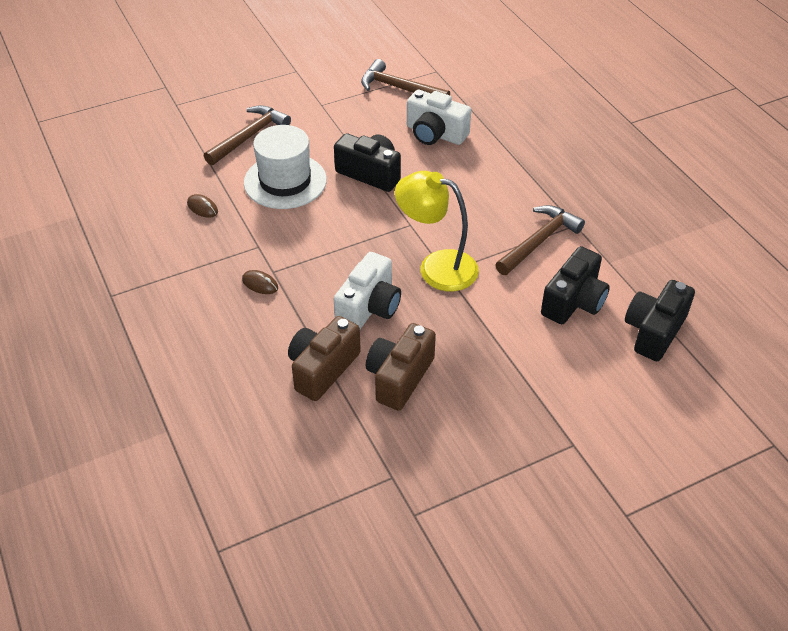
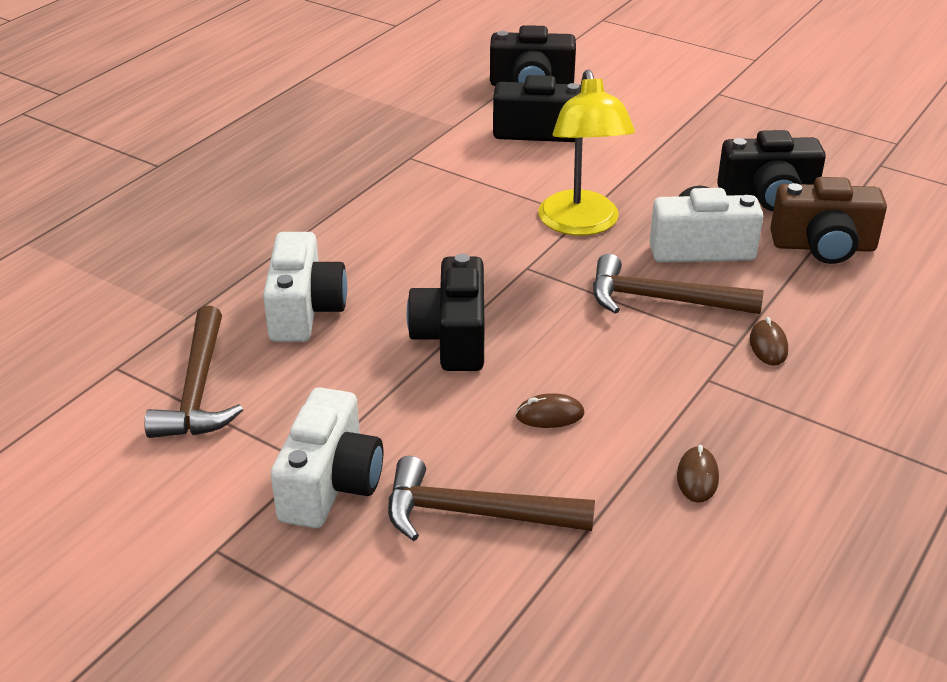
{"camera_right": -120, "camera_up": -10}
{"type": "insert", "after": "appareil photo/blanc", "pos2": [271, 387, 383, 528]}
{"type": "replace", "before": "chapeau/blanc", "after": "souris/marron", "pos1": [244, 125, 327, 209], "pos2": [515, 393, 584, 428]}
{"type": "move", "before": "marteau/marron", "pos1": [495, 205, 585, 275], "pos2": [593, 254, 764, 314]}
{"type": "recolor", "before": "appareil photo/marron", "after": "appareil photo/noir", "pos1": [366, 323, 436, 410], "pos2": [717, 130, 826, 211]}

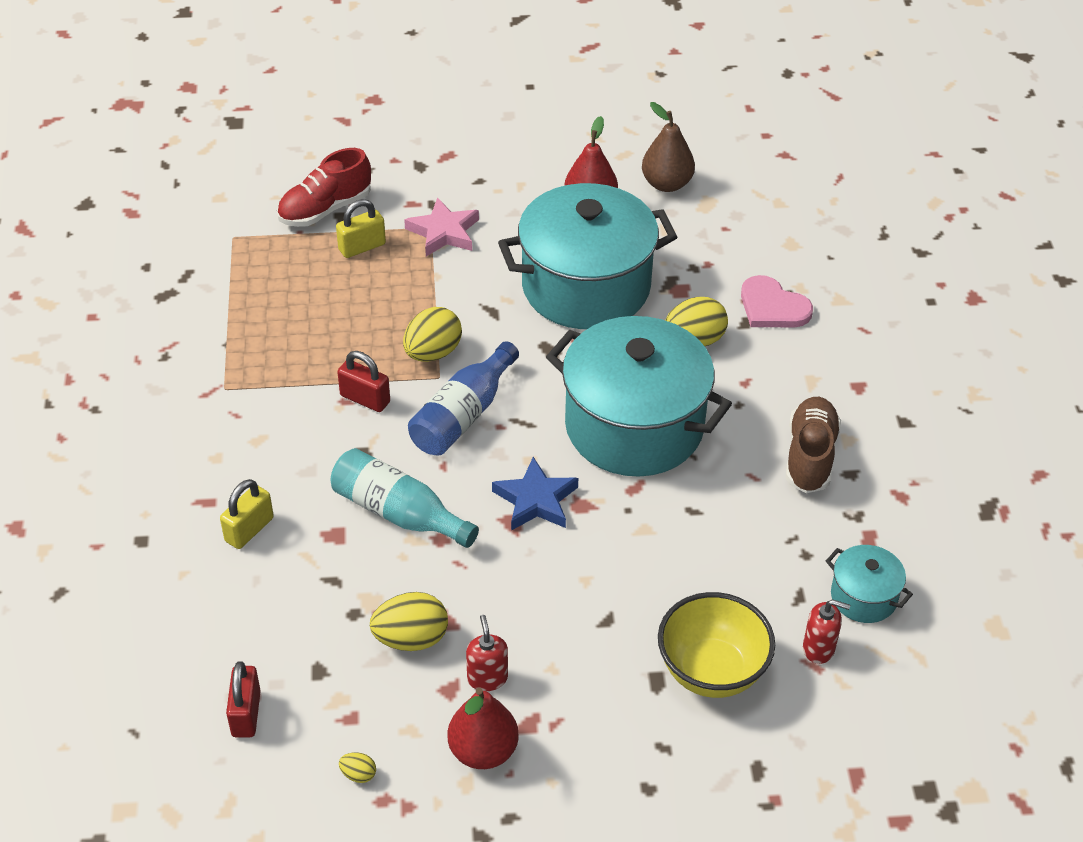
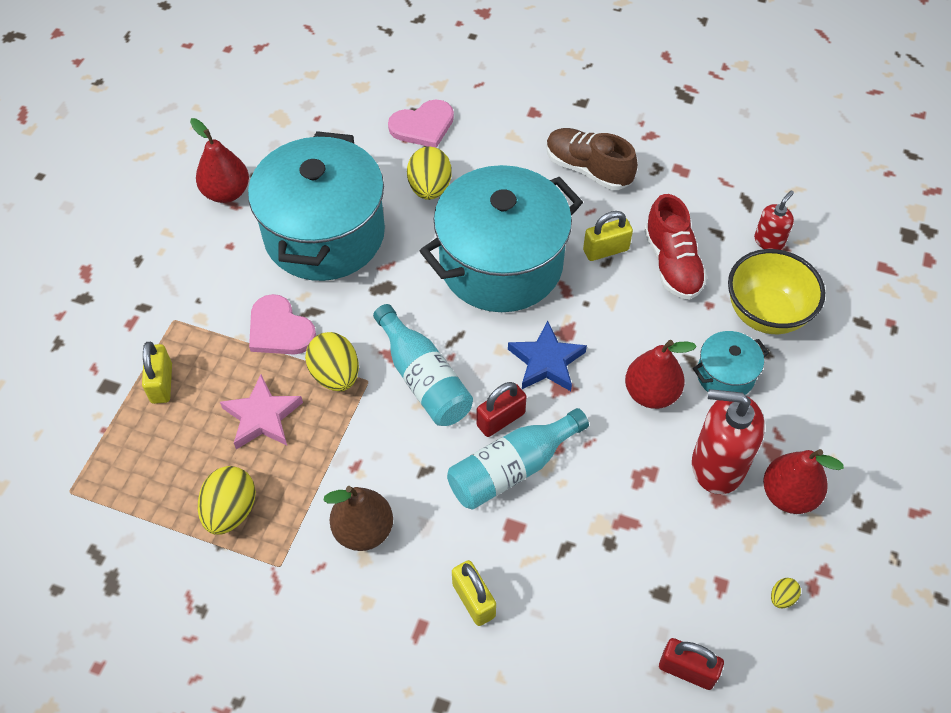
{"camera_right": -65, "camera_up": 10}
{"type": "move", "before": "œuf/jaune", "pos1": [370, 592, 448, 651], "pos2": [198, 466, 256, 535]}
{"type": "move", "before": "étoile/rose", "pos1": [404, 197, 479, 256], "pos2": [220, 374, 303, 449]}
{"type": "insert", "after": "cœur/rose", "pos2": [249, 294, 316, 354]}
{"type": "move", "before": "poire/marron", "pos1": [642, 102, 695, 192], "pos2": [323, 486, 393, 551]}
{"type": "recolor", "before": "bouteille/bleu", "after": "bouteille/turquoise", "pos1": [408, 341, 519, 456], "pos2": [373, 304, 473, 426]}
{"type": "move", "before": "cadenas/rouge", "pos1": [337, 351, 390, 412], "pos2": [477, 382, 527, 437]}
{"type": "insert", "after": "cadenas/jaune", "pos2": [583, 211, 633, 261]}
{"type": "insert", "after": "poire/rouge", "pos2": [625, 340, 697, 409]}
{"type": "move", "before": "chaussure/rouge", "pos1": [277, 148, 371, 227], "pos2": [644, 194, 707, 300]}
{"type": "resize", "before": "distributeur de savon/rouge", "pos1": [466, 615, 508, 691], "pos2": [692, 389, 765, 494], "scale": 1.9}
{"type": "move", "before": "marmite/turquoise", "pos1": [826, 545, 913, 623], "pos2": [693, 331, 769, 395]}

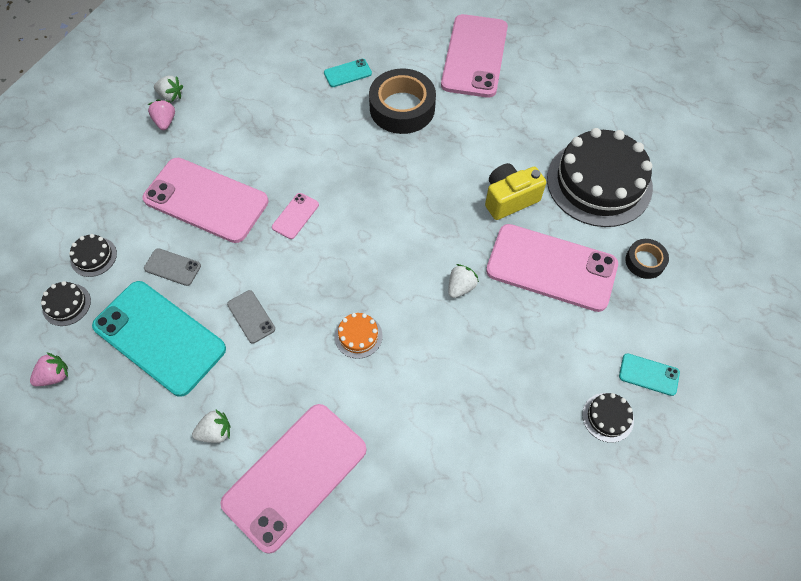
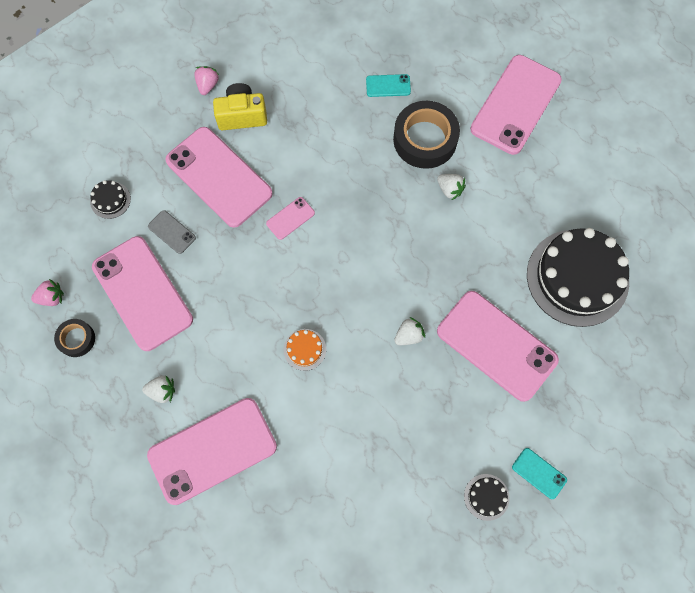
{"camera_right": 20, "camera_up": 10}
{"type": "move", "before": "ruban adhésif/noir", "pos1": [625, 239, 669, 279], "pos2": [54, 319, 95, 357]}
{"type": "recolor", "before": "téléphone/turquoise", "after": "téléphone/rose", "pos1": [92, 281, 226, 397], "pos2": [92, 236, 193, 351]}
{"type": "move", "before": "appareil photo/jaune", "pos1": [485, 163, 546, 220], "pos2": [213, 83, 267, 130]}
{"type": "move", "before": "fraise/blanc", "pos1": [154, 75, 183, 102], "pos2": [437, 174, 466, 200]}
{"type": "delete", "before": "gâteau/noir", "pos1": [41, 281, 91, 326]}
{"type": "delete", "before": "téléphone/gris", "pos1": [227, 290, 275, 343]}

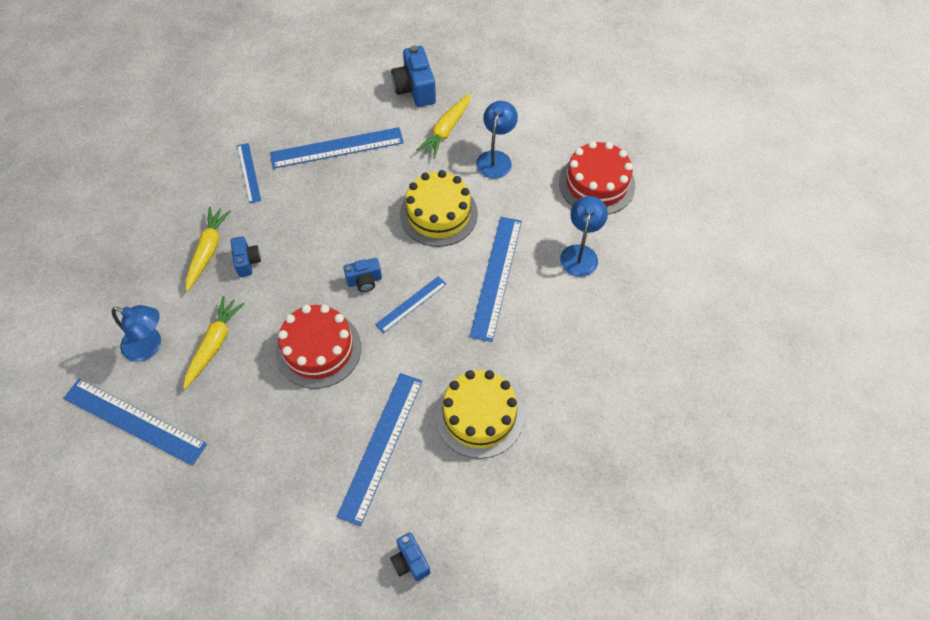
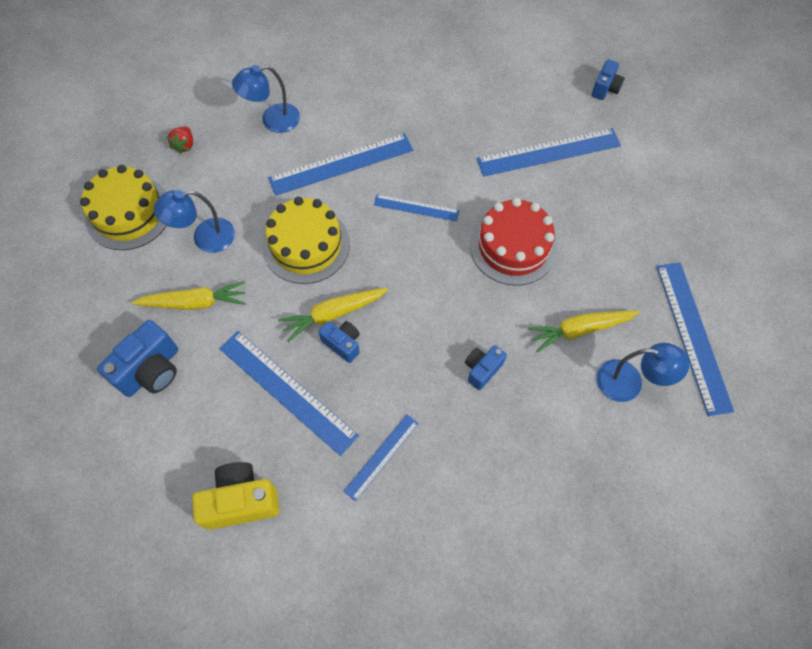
{"camera_right": -125, "camera_up": 5}
{"type": "move", "before": "gâteau/jaune", "pos1": [435, 370, 524, 459], "pos2": [80, 165, 167, 250]}
{"type": "replace", "before": "gâteau/rouge", "after": "fraise/rouge", "pos1": [559, 141, 635, 215], "pos2": [167, 126, 193, 154]}
{"type": "insert", "after": "appareil photo/jaune", "pos2": [192, 462, 280, 530]}
{"type": "move", "before": "carotte/jaune", "pos1": [186, 207, 231, 291], "pos2": [278, 288, 388, 342]}
{"type": "move", "before": "appareil photo/bleu", "pos1": [343, 258, 382, 292], "pos2": [319, 321, 360, 363]}
{"type": "rotate", "before": "lampe/bleu", "pos1": [112, 305, 161, 362], "pos2": [597, 343, 690, 402], "turn": 120}

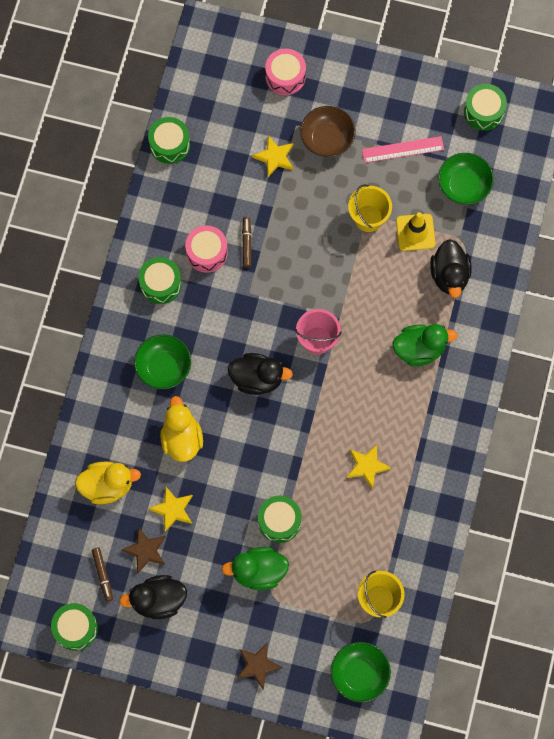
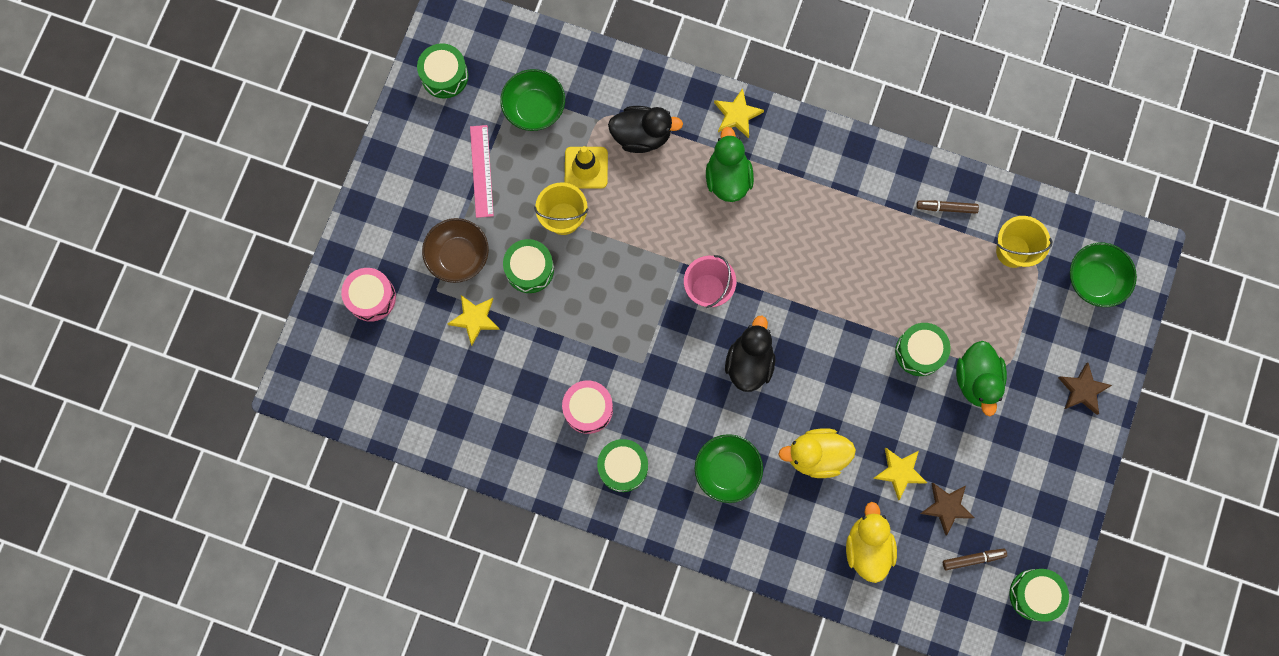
{"camera_right": -85, "camera_up": 5}
{"type": "move", "before": "tambour/vert", "pos1": [148, 117, 190, 164], "pos2": [503, 239, 554, 293]}
{"type": "move", "before": "étoile/jaune", "pos1": [347, 445, 391, 489], "pos2": [714, 88, 764, 138]}
{"type": "move", "before": "feutre/marron", "pos1": [242, 217, 251, 268], "pos2": [916, 200, 979, 214]}
{"type": "delete", "before": "canard/noir", "pos1": [119, 575, 187, 619]}

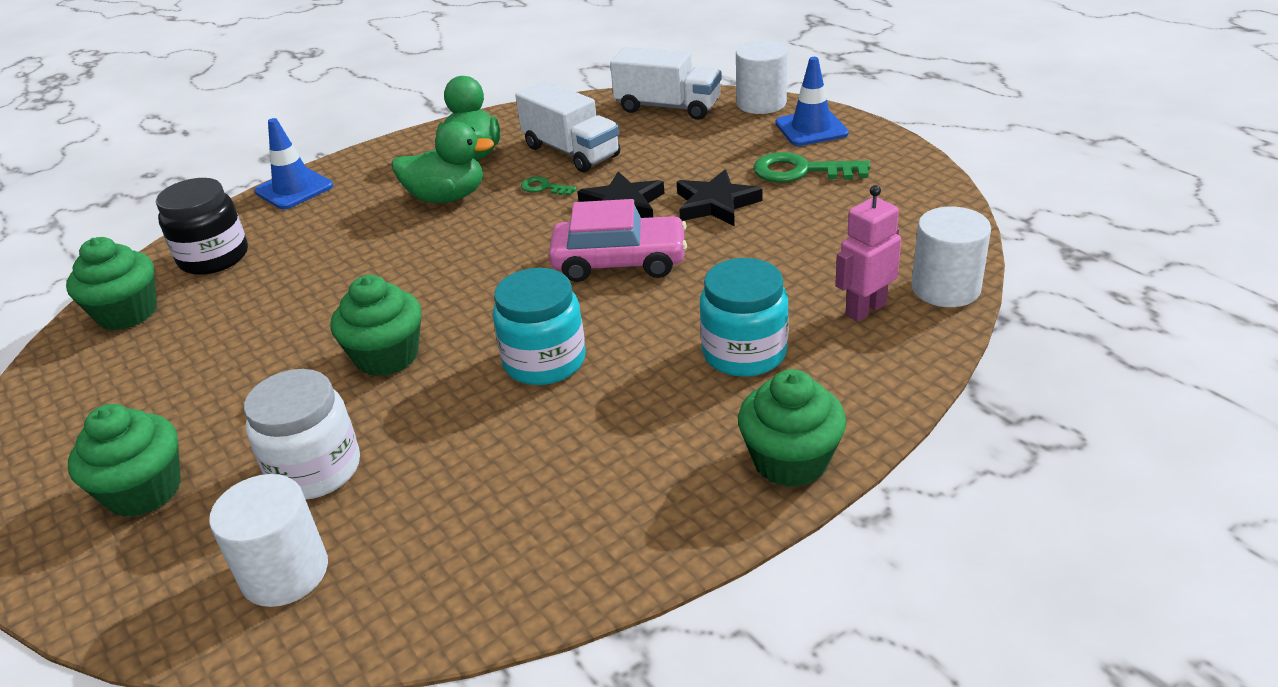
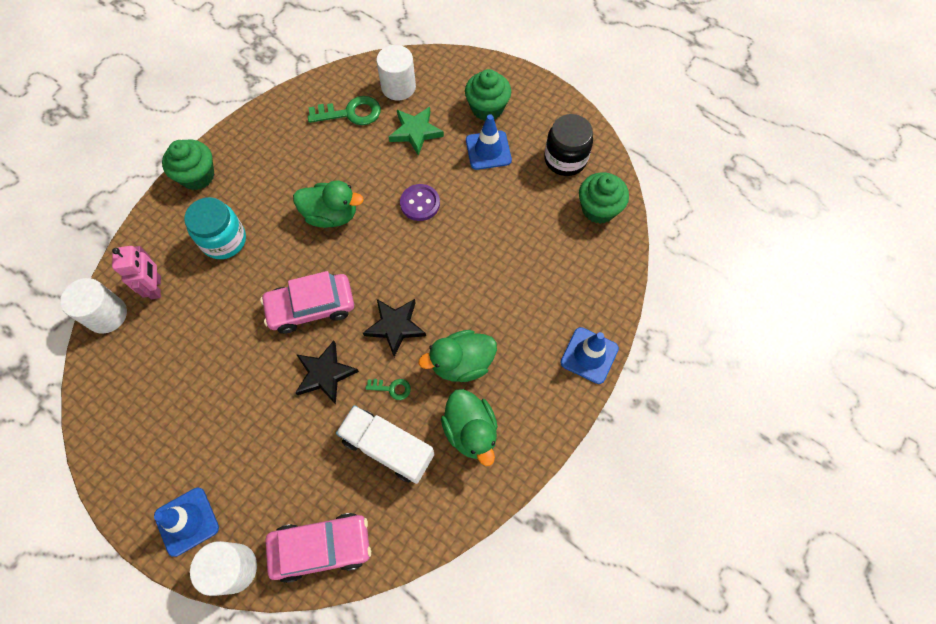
{"camera_right": 160, "camera_up": 30}
{"type": "rotate", "before": "robot/rose", "pos1": [835, 185, 901, 322], "pos2": [112, 246, 161, 299], "turn": -45}
{"type": "replace", "before": "camion/blanc", "after": "voiture/rose", "pos1": [610, 47, 722, 120], "pos2": [265, 513, 371, 583]}
{"type": "replace", "before": "bocal/turquoise", "after": "canard/vert", "pos1": [493, 268, 585, 385], "pos2": [293, 180, 364, 228]}
{"type": "move", "before": "clé/vert", "pos1": [753, 152, 871, 182], "pos2": [308, 96, 381, 125]}
{"type": "move", "before": "étoile/noir", "pos1": [677, 170, 763, 226], "pos2": [363, 299, 426, 357]}
{"type": "replace", "before": "bocal/blanc", "after": "étoile/vert", "pos1": [244, 369, 360, 499], "pos2": [389, 107, 444, 156]}
{"type": "replace", "before": "muffin/vert", "after": "bouton/violet", "pos1": [330, 275, 421, 376], "pos2": [400, 184, 440, 221]}
{"type": "insert", "after": "cône de chantier/bleu", "pos2": [466, 114, 512, 170]}
{"type": "move", "before": "bocal/noir", "pos1": [156, 178, 248, 275], "pos2": [544, 114, 593, 176]}

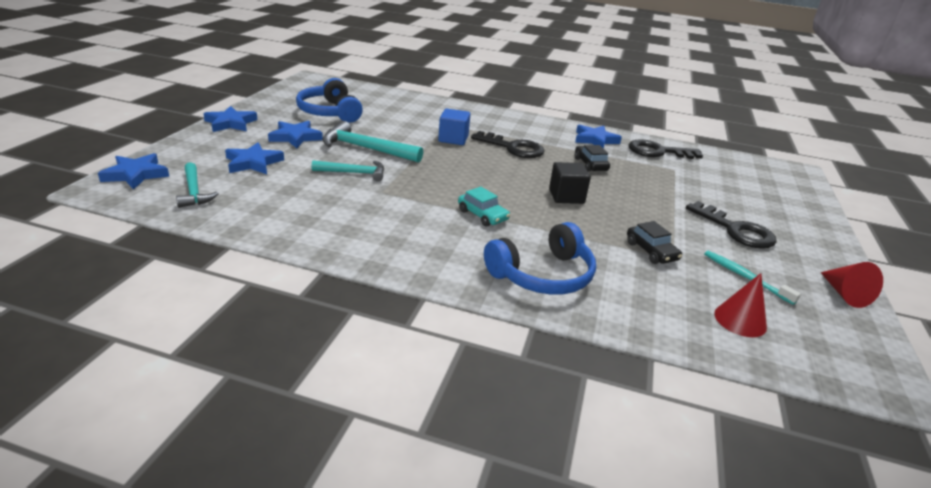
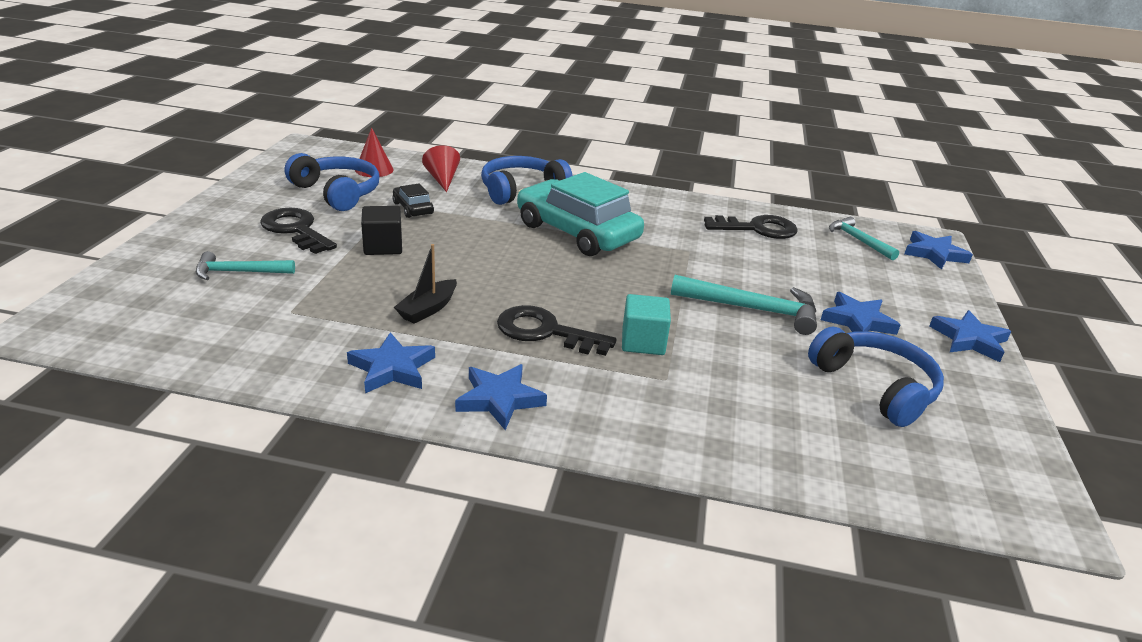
{"camera_right": 175, "camera_up": 0}
{"type": "move", "before": "marteau/turquoise", "pos1": [312, 160, 384, 181], "pos2": [196, 251, 295, 280]}
{"type": "replace", "before": "brosse à dents/turquoise", "after": "casque audio/bleu", "pos1": [704, 251, 801, 305], "pos2": [285, 153, 380, 211]}
{"type": "move", "before": "cube/noir", "pos1": [549, 162, 591, 204], "pos2": [361, 206, 402, 255]}
{"type": "replace", "before": "voiture/noir", "after": "bateau/noir", "pos1": [575, 145, 610, 172], "pos2": [394, 244, 457, 324]}
{"type": "move", "before": "cône/rouge", "pos1": [820, 262, 883, 308], "pos2": [422, 145, 460, 192]}
{"type": "move", "before": "étoile/bleu", "pos1": [225, 142, 284, 174], "pos2": [455, 364, 547, 430]}
{"type": "resize", "before": "voiture/turquoise", "pos1": [458, 187, 510, 227], "pos2": [517, 172, 644, 256], "scale": 2.28}
{"type": "recolor", "before": "cube/bleu", "after": "cube/turquoise", "pos1": [438, 108, 470, 145], "pos2": [622, 294, 671, 355]}
{"type": "move", "before": "clé/noir", "pos1": [628, 139, 703, 159], "pos2": [704, 215, 798, 239]}

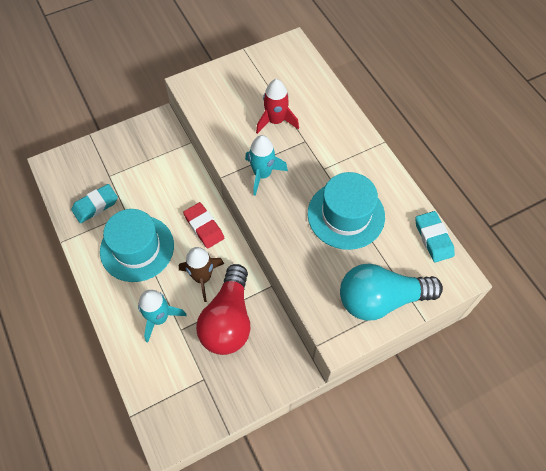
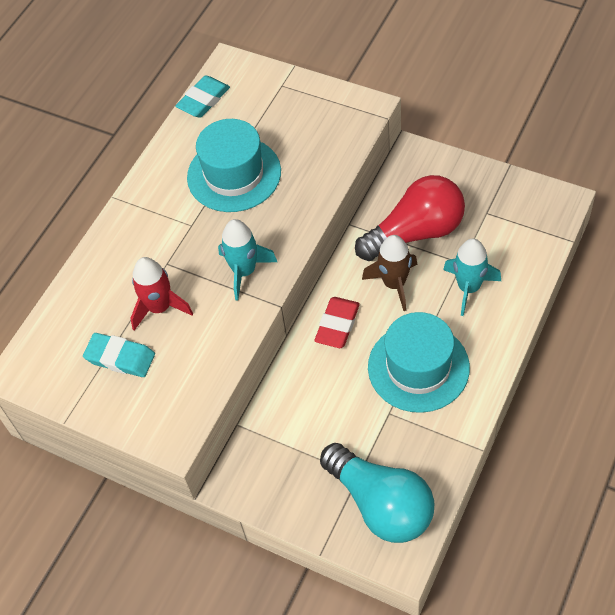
{"camera_right": -120, "camera_up": -5}
{"type": "move", "before": "gomme/turquoise", "pos1": [71, 184, 118, 223], "pos2": [83, 333, 155, 377]}
{"type": "move", "before": "ampoule/turquoise", "pos1": [340, 263, 443, 321], "pos2": [320, 443, 434, 543]}

